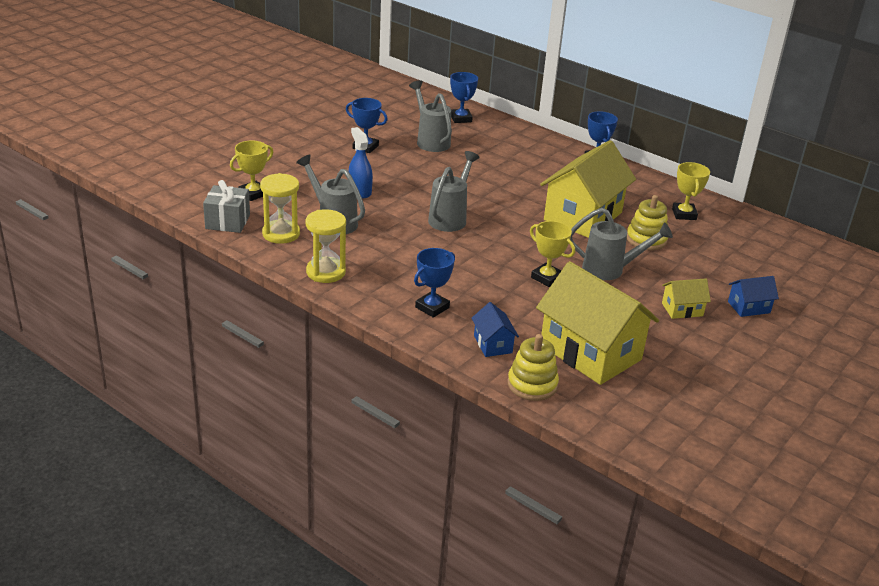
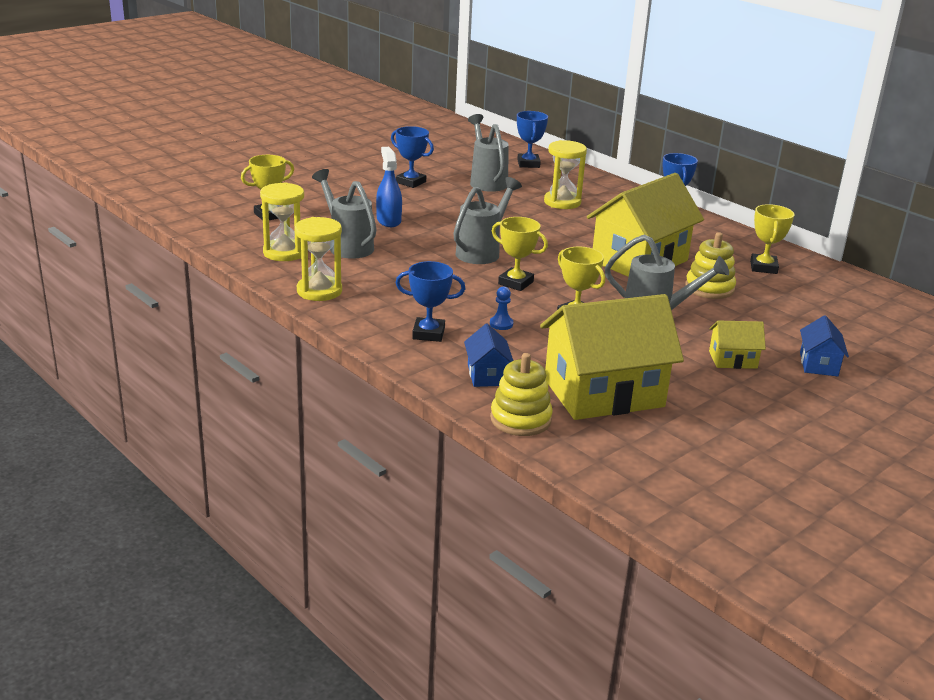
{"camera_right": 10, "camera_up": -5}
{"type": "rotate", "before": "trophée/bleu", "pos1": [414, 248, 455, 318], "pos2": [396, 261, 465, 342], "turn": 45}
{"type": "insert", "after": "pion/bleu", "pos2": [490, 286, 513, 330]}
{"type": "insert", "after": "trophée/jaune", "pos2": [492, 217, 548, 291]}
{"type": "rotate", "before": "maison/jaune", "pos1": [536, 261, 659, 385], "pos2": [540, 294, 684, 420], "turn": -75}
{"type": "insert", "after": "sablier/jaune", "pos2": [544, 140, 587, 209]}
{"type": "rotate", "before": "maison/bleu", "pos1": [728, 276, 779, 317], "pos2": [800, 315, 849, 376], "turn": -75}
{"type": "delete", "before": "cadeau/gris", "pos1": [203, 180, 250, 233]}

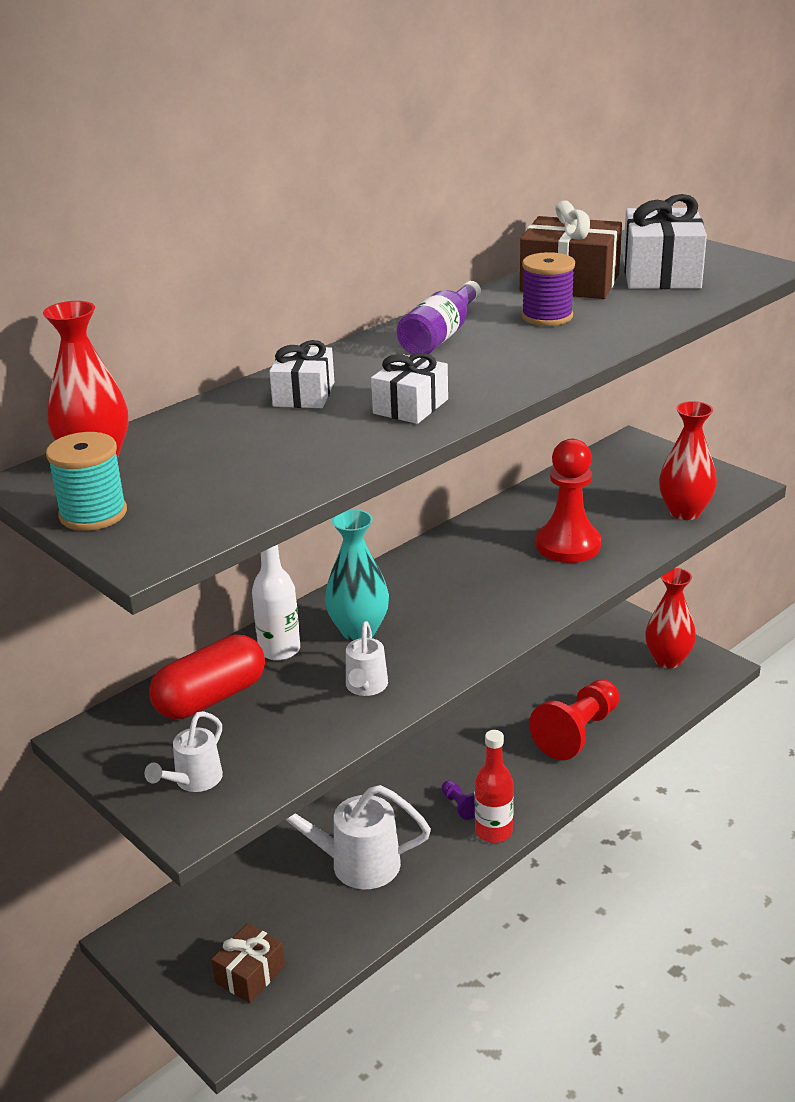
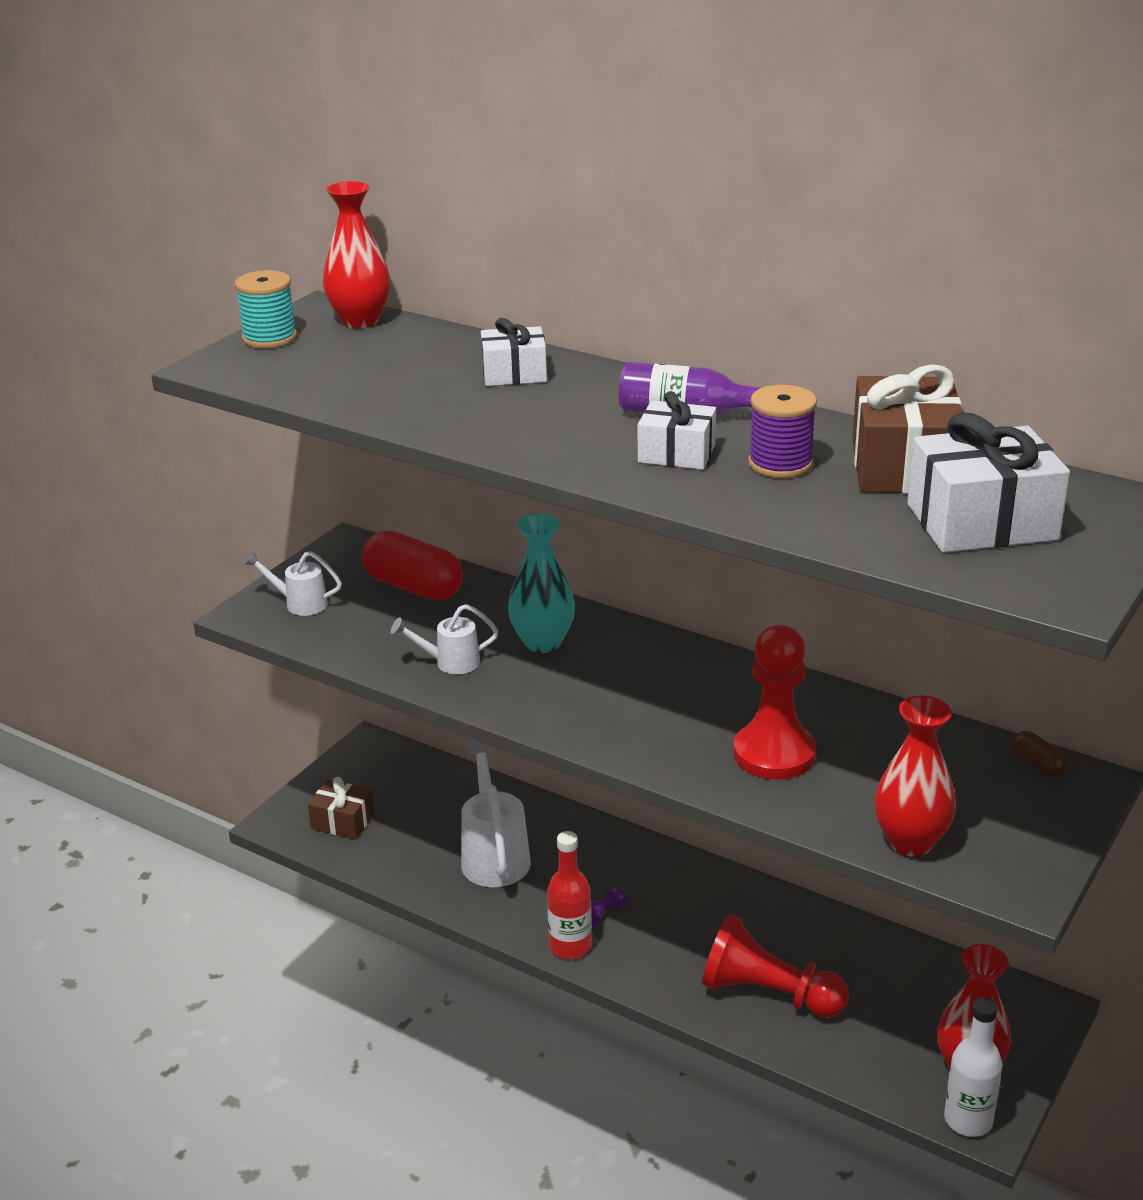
{"camera_right": 75, "camera_up": 0}
{"type": "move", "before": "cadeau/blanc", "pos1": [371, 353, 448, 424], "pos2": [638, 391, 716, 470]}
{"type": "move", "before": "bouteille/blanc", "pos1": [252, 544, 300, 661], "pos2": [944, 997, 1002, 1137]}
{"type": "insert", "after": "gélule/marron", "pos2": [1012, 731, 1068, 777]}

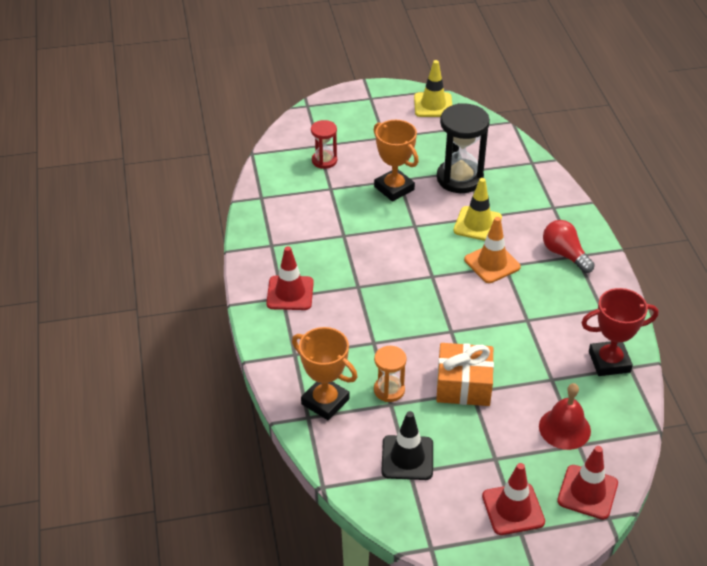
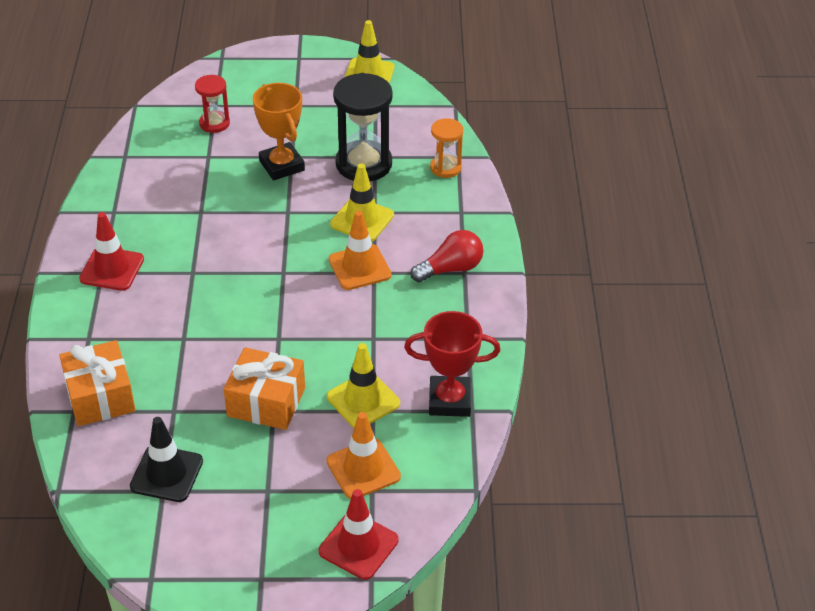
{"camera_right": 10, "camera_up": 0}
{"type": "replace", "before": "trophée/orange", "after": "cadeau/orange", "pos1": [292, 327, 358, 420], "pos2": [59, 340, 136, 426]}
{"type": "replace", "before": "cloche/rouge", "after": "cône de chantier/orange", "pos1": [539, 383, 591, 450], "pos2": [326, 412, 401, 499]}
{"type": "insert", "after": "cône de chantier/jaune", "pos2": [327, 343, 400, 428]}
{"type": "rotate", "before": "ampoule/rouge", "pos1": [543, 220, 595, 273], "pos2": [410, 230, 483, 282], "turn": 90}
{"type": "move", "before": "sablier/orange", "pos1": [374, 346, 407, 402], "pos2": [430, 118, 463, 178]}
{"type": "delete", "before": "cône de chantier/rouge", "pos1": [482, 463, 545, 535]}

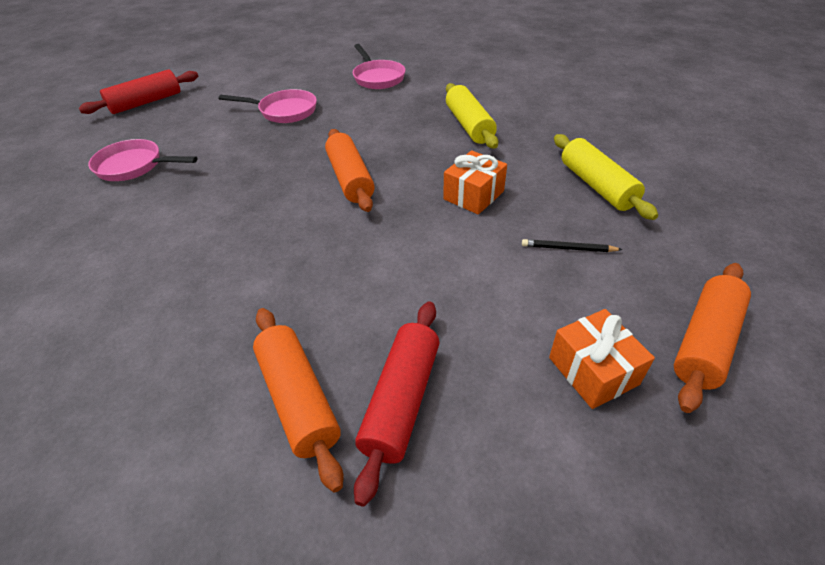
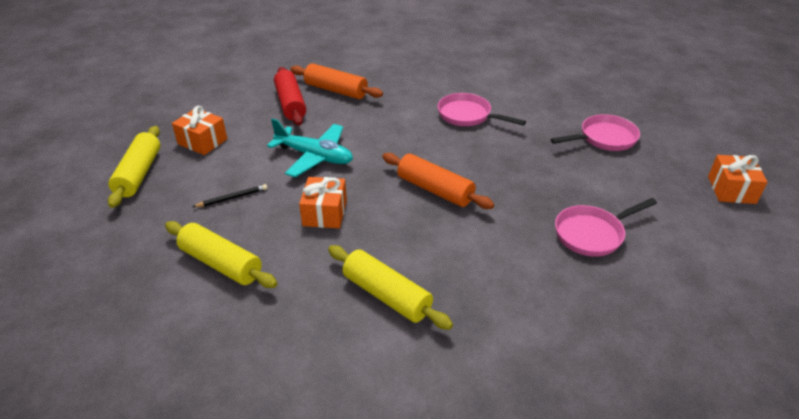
{"camera_right": 145, "camera_up": -5}
{"type": "recolor", "before": "rouleau à pâtisserie/orange", "after": "rouleau à pâtisserie/jaune", "pos1": [674, 263, 751, 413], "pos2": [108, 126, 160, 208]}
{"type": "insert", "after": "avion/turquoise", "pos2": [267, 118, 353, 177]}
{"type": "move", "before": "poêle/rose", "pos1": [353, 44, 405, 89], "pos2": [437, 93, 526, 126]}
{"type": "replace", "before": "rouleau à pâtisserie/rouge", "after": "cadeau/orange", "pos1": [79, 69, 198, 114], "pos2": [708, 155, 768, 204]}

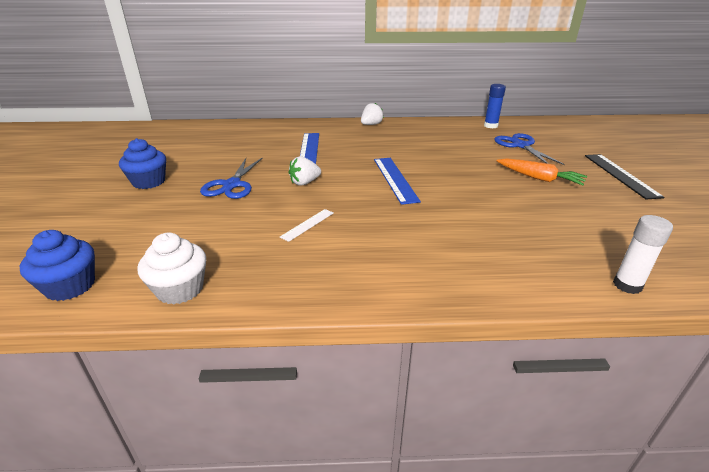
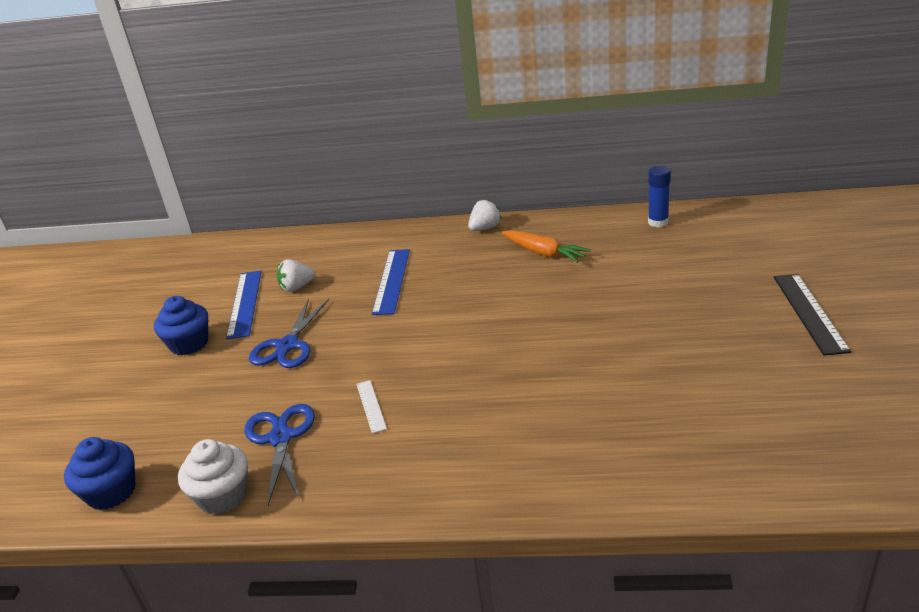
{"camera_right": 10, "camera_up": 0}
{"type": "move", "before": "règle/bleu", "pos1": [374, 158, 421, 205], "pos2": [226, 270, 262, 339]}
{"type": "move", "before": "ciseaux/bleu", "pos1": [494, 133, 565, 165], "pos2": [245, 404, 315, 506]}
{"type": "move", "before": "fraise/blanc", "pos1": [289, 156, 321, 186], "pos2": [277, 259, 315, 292]}
{"type": "rotate", "before": "règle/blanc", "pos1": [280, 209, 333, 242], "pos2": [356, 380, 387, 434], "turn": -60}
{"type": "move", "before": "carotte/orange", "pos1": [497, 158, 587, 186], "pos2": [501, 230, 591, 263]}
{"type": "delete", "before": "bâton de colle/blanc", "pos1": [613, 215, 673, 294]}

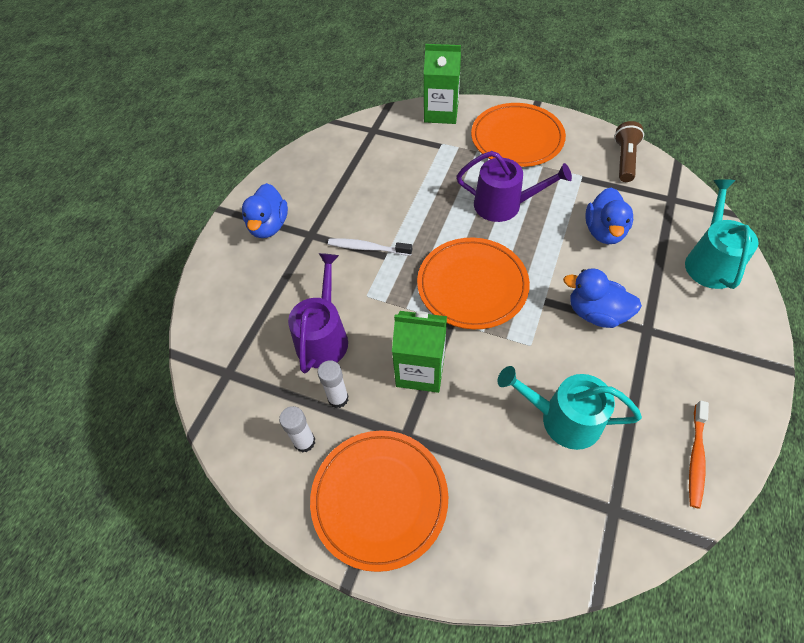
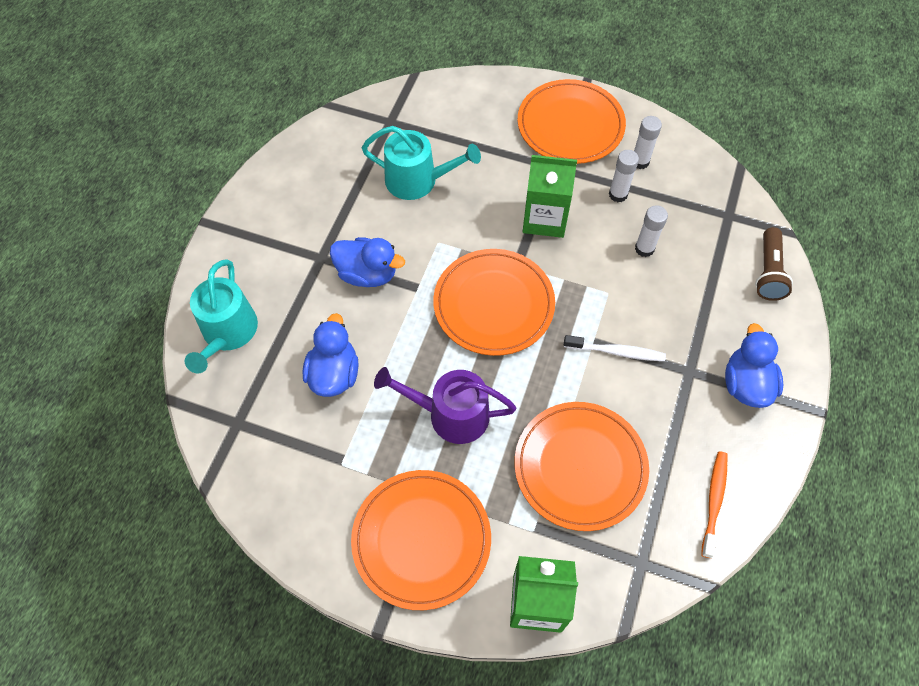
{"camera_right": 175, "camera_up": 5}
{"type": "insert", "after": "assiette/orange", "pos2": [515, 402, 649, 531]}
{"type": "replace", "before": "arrosoir/violet", "after": "bâton de colle/blanc", "pos1": [288, 253, 348, 373], "pos2": [635, 205, 668, 257]}
{"type": "move", "before": "brosse à dents/orange", "pos1": [689, 401, 709, 509], "pos2": [701, 451, 727, 558]}
{"type": "move", "before": "lampe de poche/marron", "pos1": [614, 121, 644, 182], "pos2": [755, 227, 793, 301]}

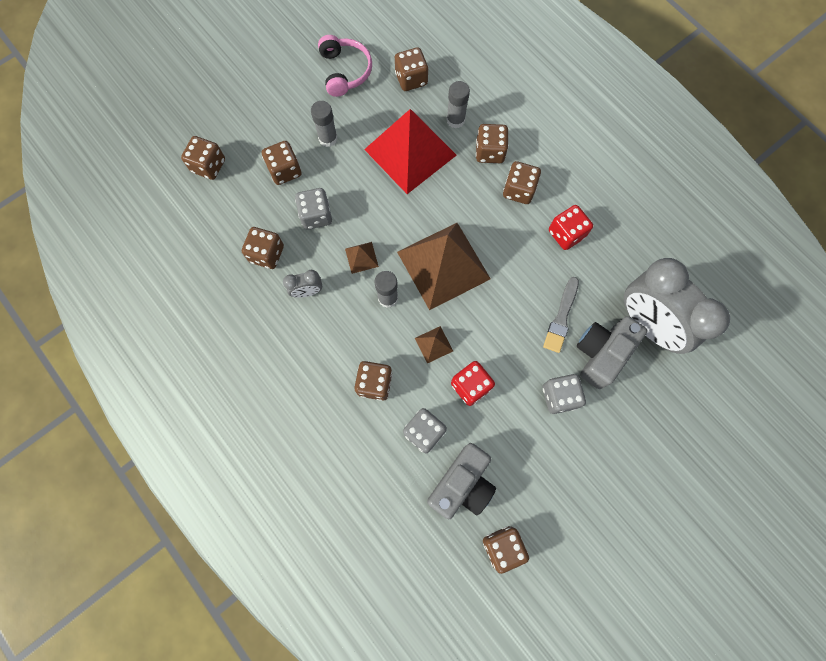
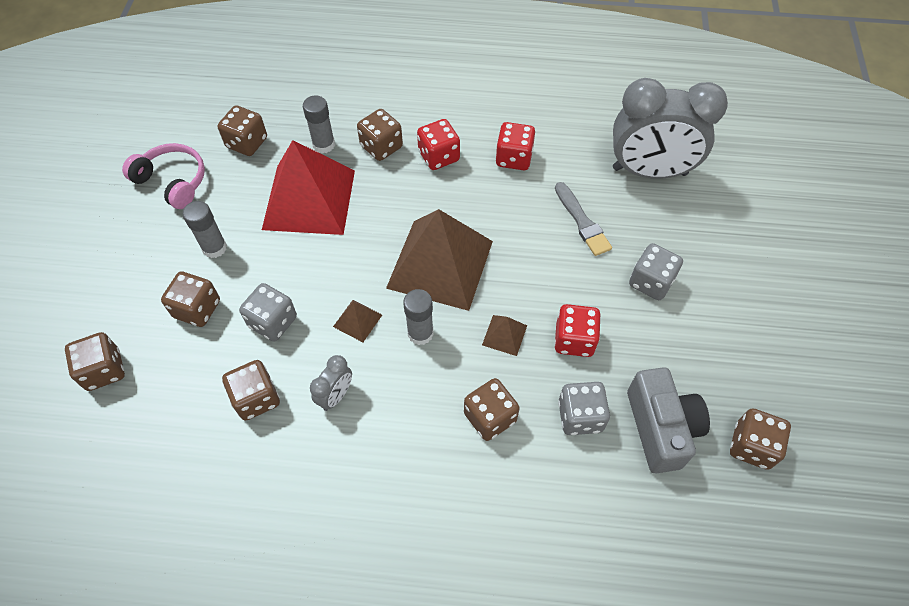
{"camera_right": -45, "camera_up": -15}
{"type": "recolor", "before": "dé/marron", "after": "dé/rouge", "pos1": [503, 161, 541, 204], "pos2": [417, 119, 460, 170]}
{"type": "delete", "before": "appareil photo/gris", "pos1": [577, 316, 648, 389]}

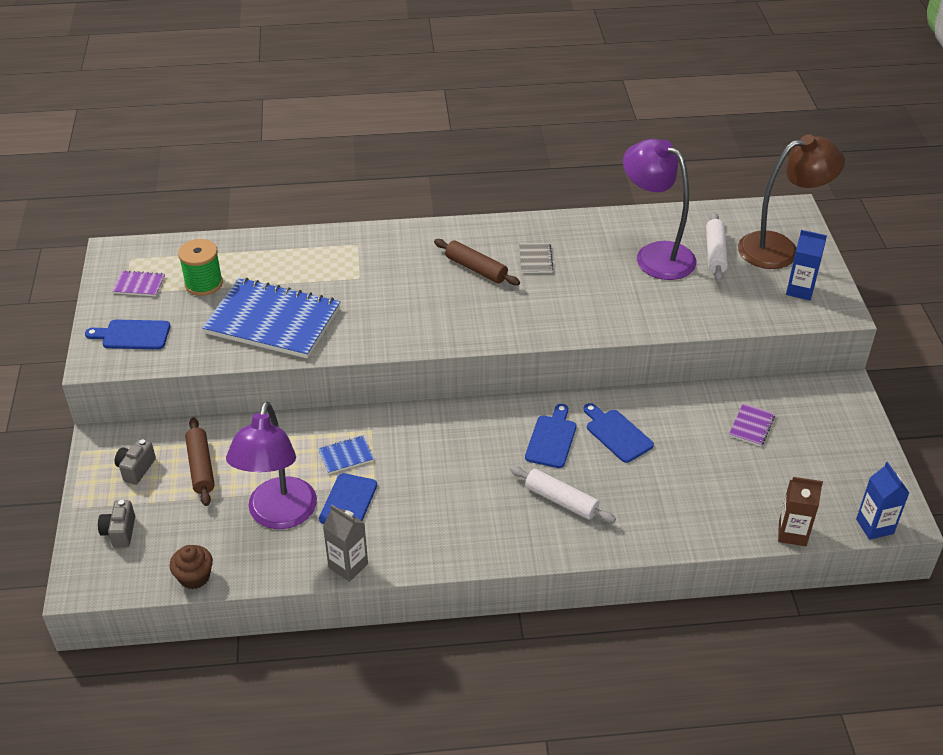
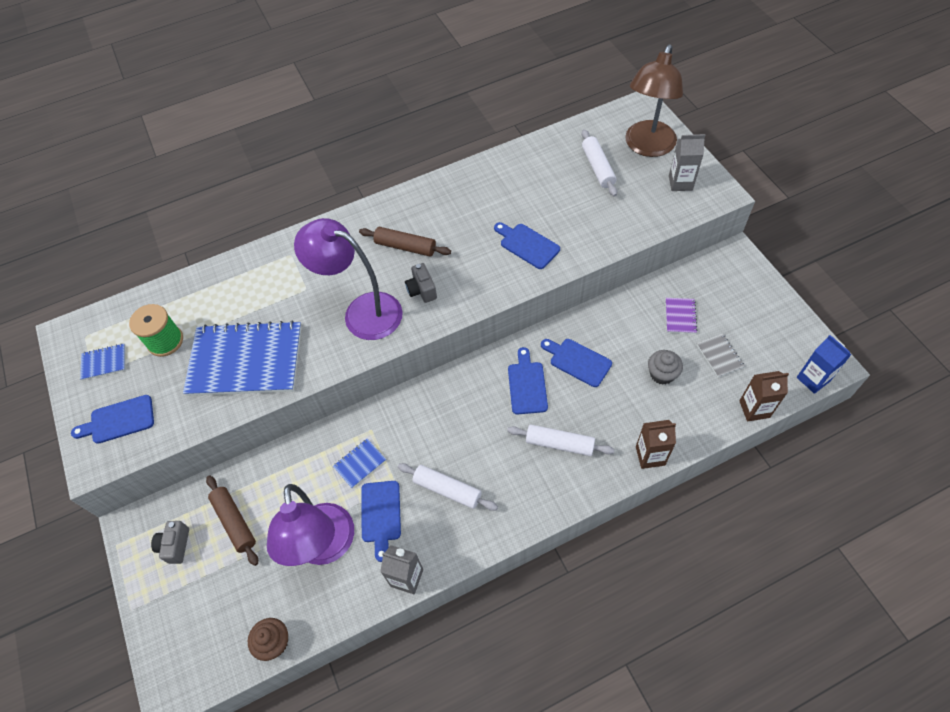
{"camera_right": -15, "camera_up": 15}
{"type": "recolor", "before": "carnet/violet", "after": "carnet/bleu", "pos1": [112, 270, 165, 296], "pos2": [80, 344, 125, 380]}
{"type": "move", "before": "lampe/violet", "pos1": [623, 139, 697, 280], "pos2": [294, 218, 403, 340]}
{"type": "insert", "after": "rouleau à pâtisserie/blanc", "pos2": [398, 463, 498, 511]}
{"type": "move", "before": "appareil photo/gris", "pos1": [98, 500, 135, 548], "pos2": [405, 263, 437, 303]}
{"type": "insert", "after": "planche à découper/bleu", "pos2": [494, 222, 560, 269]}
{"type": "rotate", "before": "lampe/marron", "pos1": [738, 134, 845, 269], "pos2": [625, 44, 683, 157], "turn": 150}
{"type": "insert", "after": "brique de lait/marron", "pos2": [636, 420, 676, 469]}
{"type": "insert", "after": "muffin/gris", "pos2": [648, 350, 683, 385]}
{"type": "recolor", "before": "brique de lait/bleu", "after": "brique de lait/gris", "pos1": [786, 230, 827, 300], "pos2": [669, 134, 705, 191]}
{"type": "move", "before": "carnet/gris", "pos1": [519, 243, 553, 273], "pos2": [697, 334, 745, 377]}

